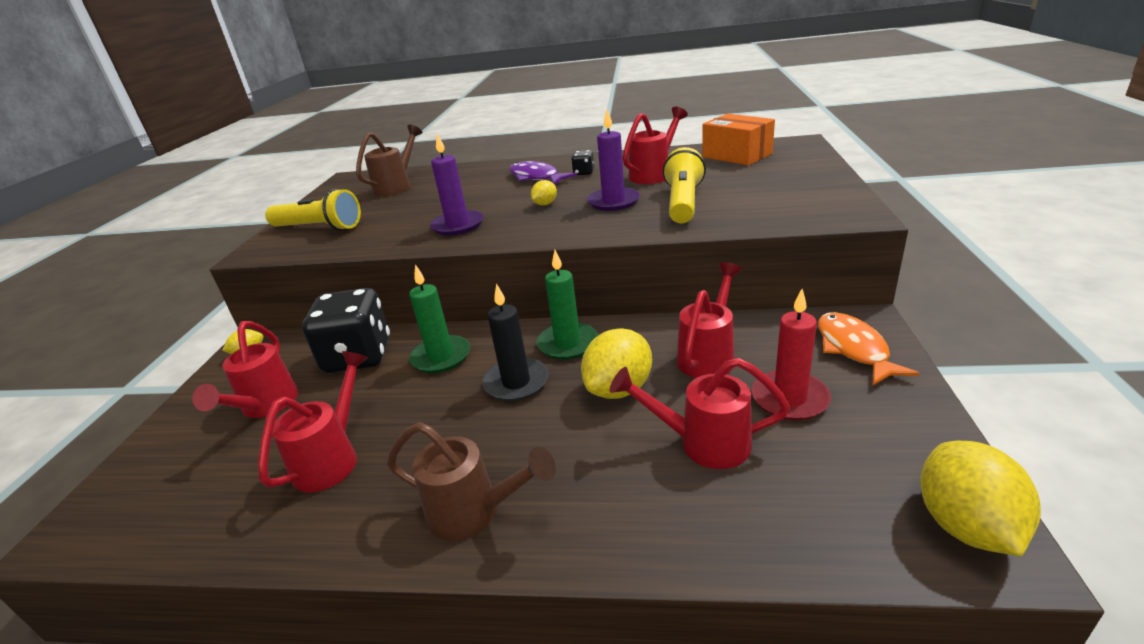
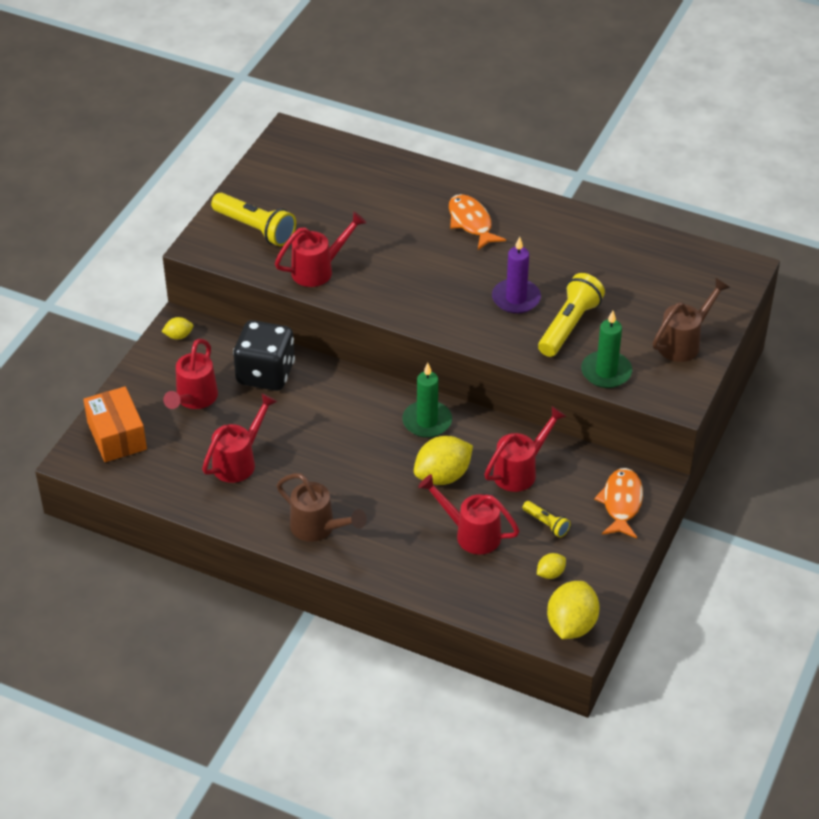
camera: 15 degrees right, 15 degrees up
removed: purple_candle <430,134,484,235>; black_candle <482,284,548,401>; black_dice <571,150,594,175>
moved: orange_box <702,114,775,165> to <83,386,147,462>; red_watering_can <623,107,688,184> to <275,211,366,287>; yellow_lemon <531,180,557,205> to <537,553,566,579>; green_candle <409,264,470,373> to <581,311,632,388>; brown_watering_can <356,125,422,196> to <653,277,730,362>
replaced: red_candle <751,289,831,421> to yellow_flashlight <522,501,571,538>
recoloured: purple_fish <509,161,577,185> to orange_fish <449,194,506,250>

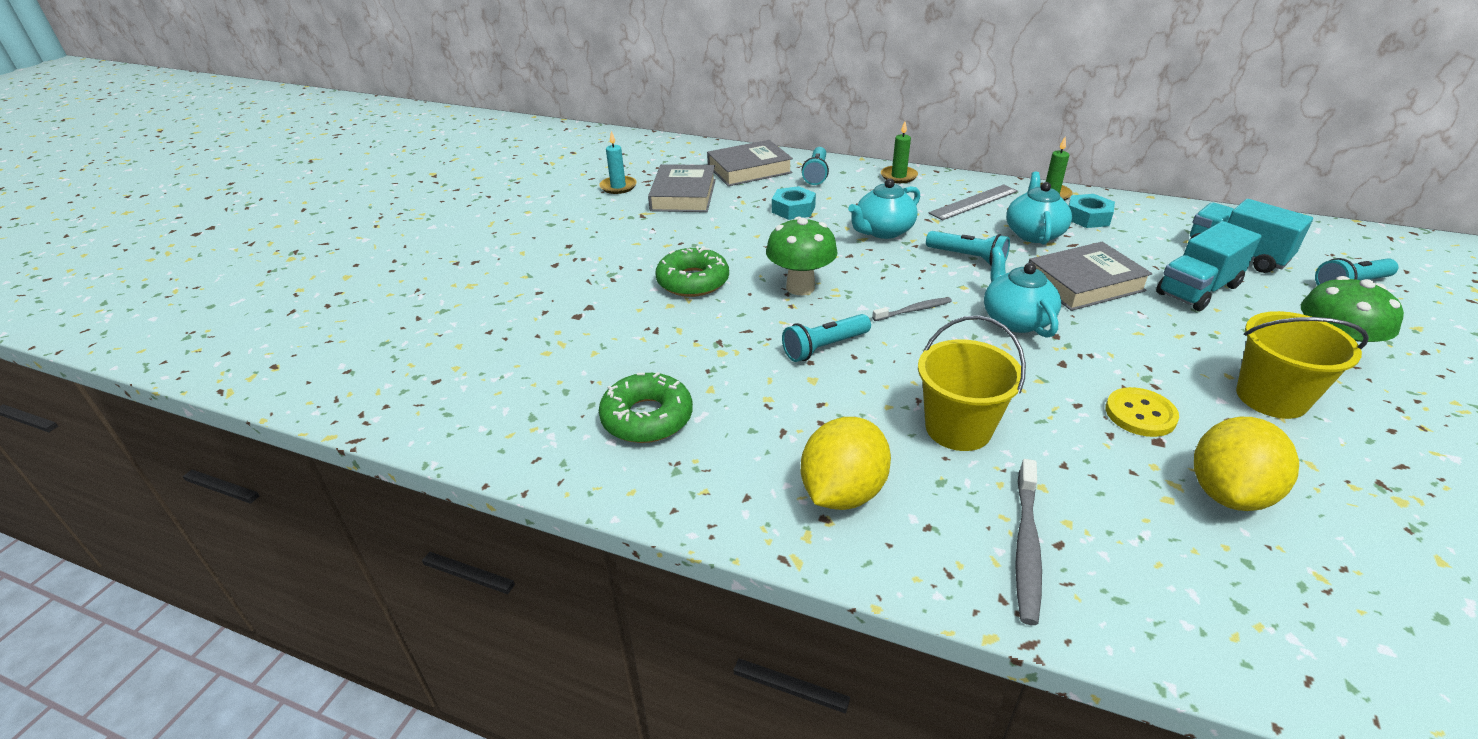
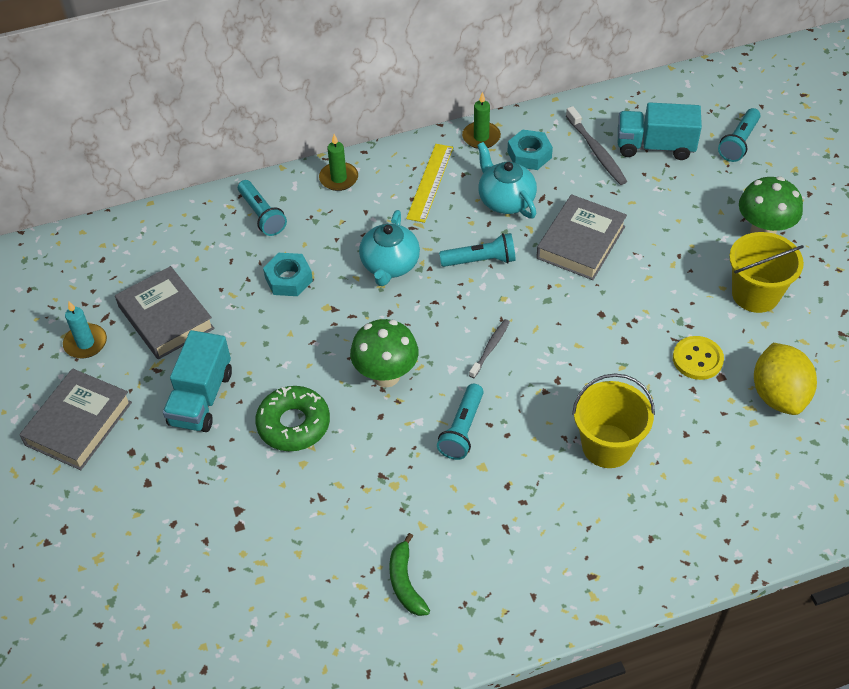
camera: 40 degrees left, 15 degrees up
removed: yellow_lemon <801,417,891,510>; turquoise_teapot <984,246,1061,338>
moved: grey_book <707,140,793,186> to <20,369,132,470>; turquoise_truck <1156,221,1261,311> to <163,330,232,432>; grey_toothbrush <1015,459,1042,625> to <566,106,627,185>
replaced: green_donut <599,372,693,443> to green_banana <389,533,430,616>
recoloured: grey_ruler <929,184,1018,220> to yellow_ruler <406,144,453,223>

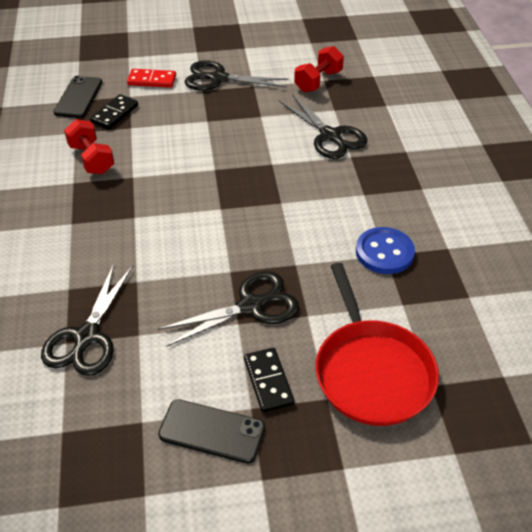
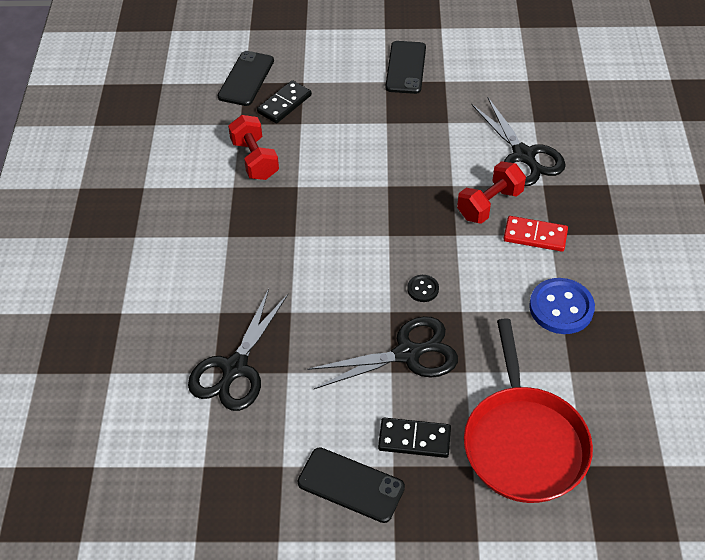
camera: 10 degrees right, 5 degrees up
added: black_button <407,275,439,302>
moved: red_dumbbell <294,46,344,92> to <457,161,526,224>; red_domino <127,69,176,88> to <504,216,568,252>
replaced: black_scissors <185,60,289,91> to black_phone <385,41,426,94>
turned: black_domino <244,348,294,412> = <378,418,451,458> 75 degrees counterclockwise

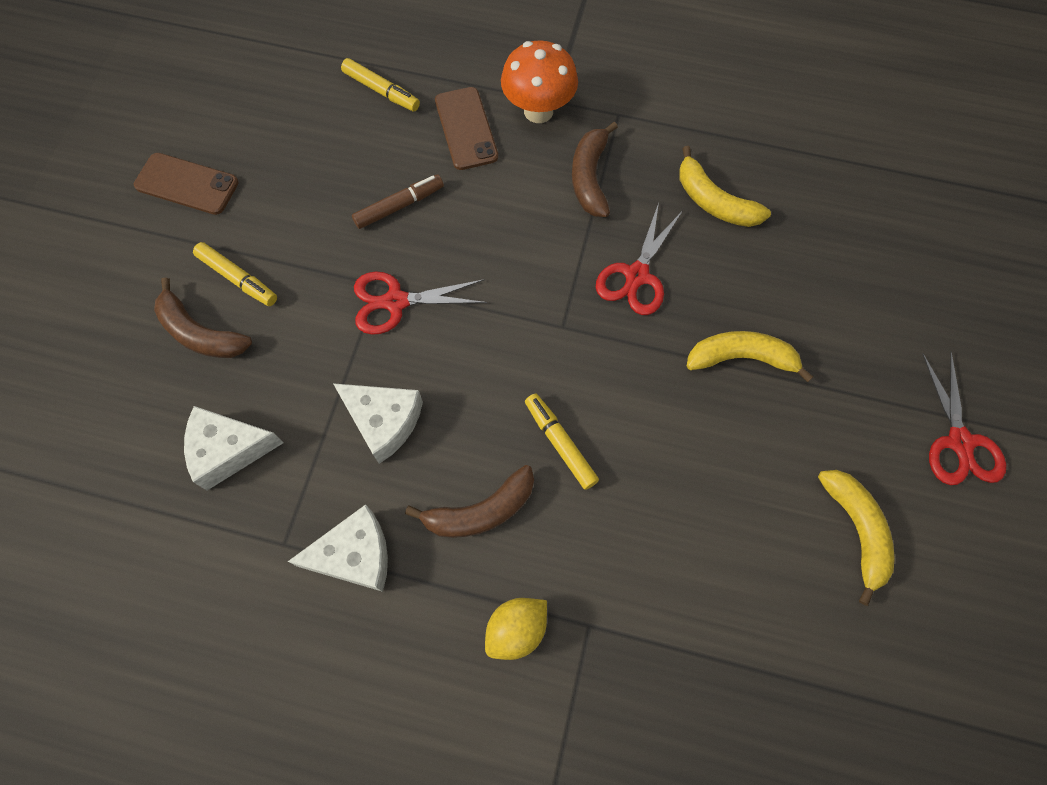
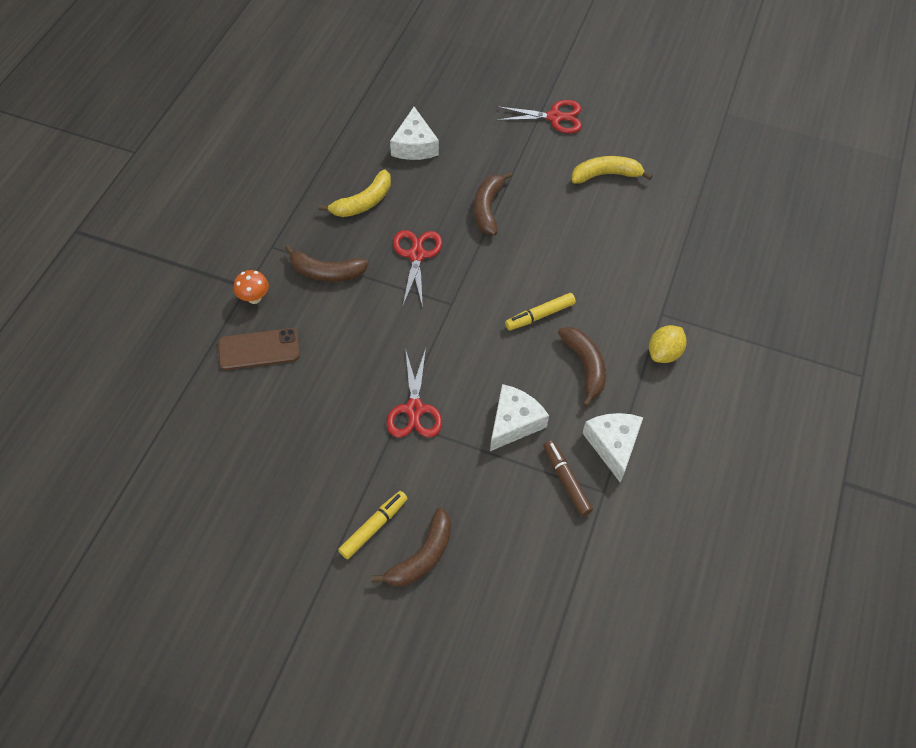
camera: 85 degrees left, 10 degrees down
removed: brown_phone <134,153,239,215>; yellow_marker <341,58,420,112>
moved: white_cheese <184,406,283,490> to <390,107,439,160>; brown_marker <352,174,444,229> to <543,440,593,516>
recoloured: yellow_banana <686,331,813,382> to brown_banana <474,171,513,235>
turned: red_scissors <596,203,682,315> = <393,230,442,308> 120 degrees counterclockwise; yellow_lemon <485,598,547,660> = <649,325,687,363> 75 degrees clockwise
resized: orange_mushroom <501,40,578,123> = <234,270,269,304> x0.57

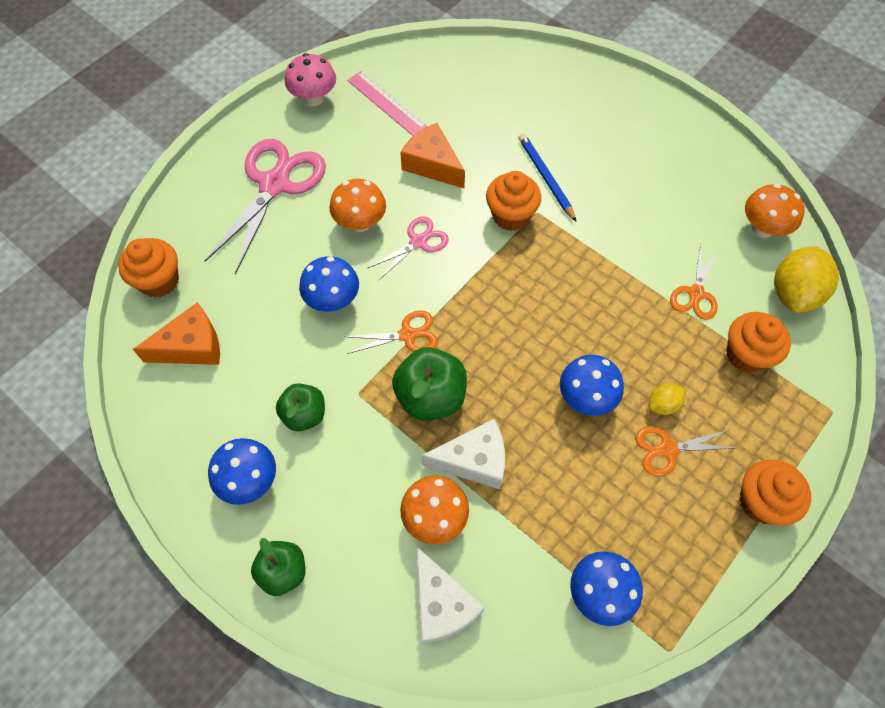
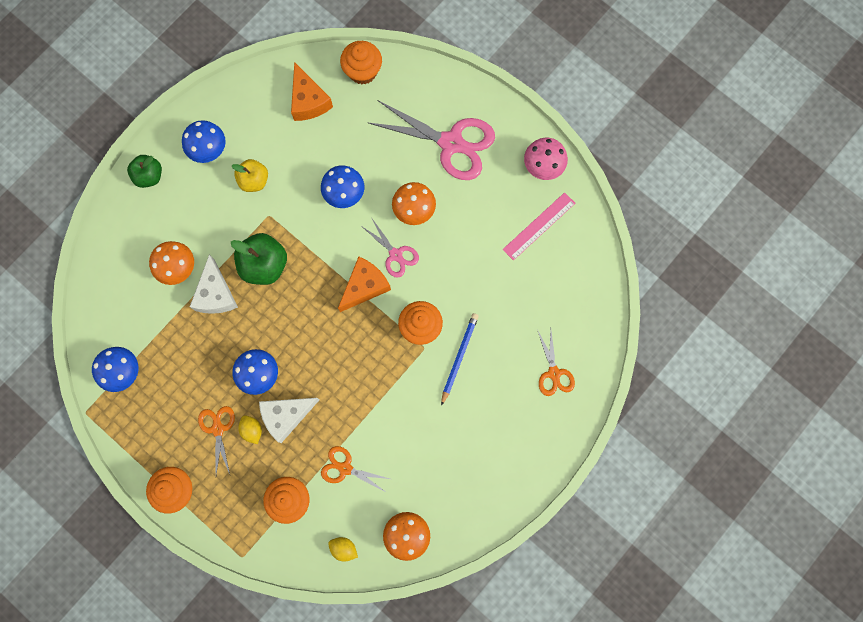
camera: 90 degrees right, 15 degrees up
moved: white_cheese <417,547,485,644> to <259,398,319,443>; orange_cheese <400,123,465,188> to <338,257,391,312>; orange_scissors <345,310,438,354> to <538,330,575,396>
recoloured: green_apple <276,383,325,431> to yellow_apple <232,159,268,192>
turned: blue_pencil <518,133,577,222> = <441,313,479,406> 45 degrees counterclockwise
resized: yellow_lemon <774,247,839,313> = <328,537,358,562> x0.50

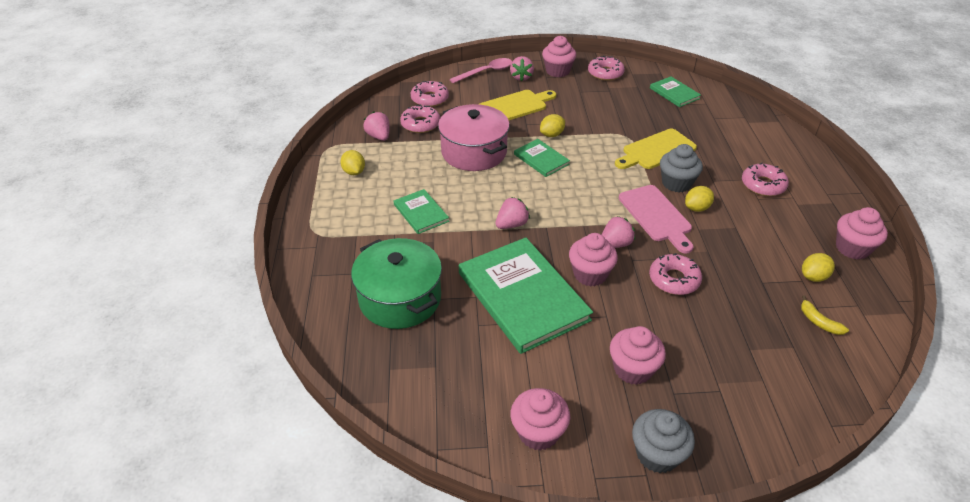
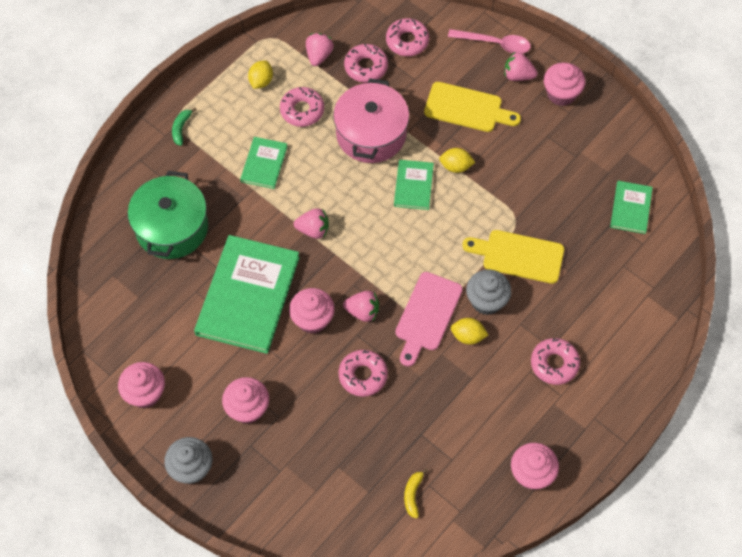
camera: 45 degrees right, 20 degrees up
removed: yellow_lemon <802,253,835,282>
added: green_banana <172,108,197,146>
moved: pink_donut <588,56,625,81> to <280,87,324,127>
turned: pink_strawberry <510,56,534,81> = <504,52,538,81> 60 degrees clockwise

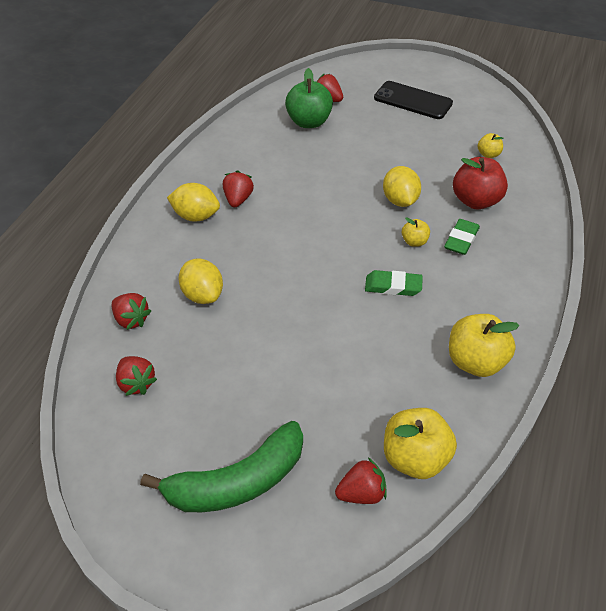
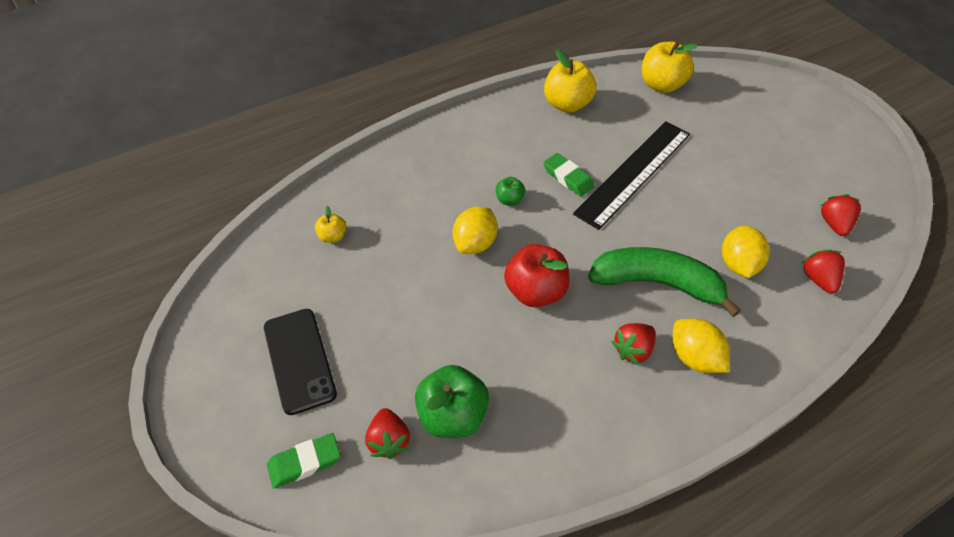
camera: 140 degrees left, 5 degrees up
removed: red_strawberry <335,458,387,504>
added: black_ruler <573,121,690,230>
moved: green_eraser <444,219,480,255> to <267,433,341,489>; red_apple <453,157,508,209> to <504,244,570,307>; green_banana <140,421,303,512> to <588,247,741,317>
recoloured: yellow_apple <402,217,430,247> to green_apple <496,177,525,205>

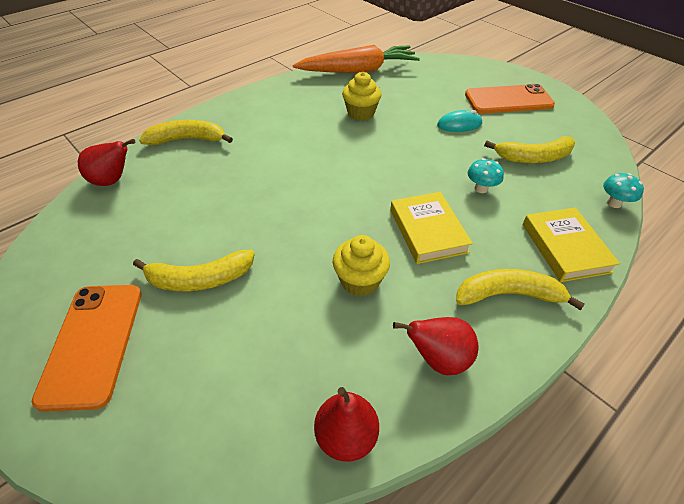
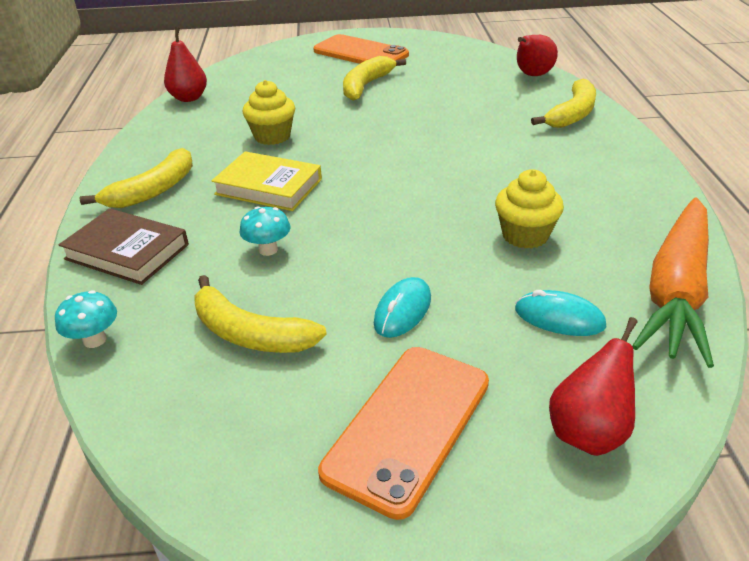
camera: 130 degrees right, 10 degrees down
added: turquoise_mouse <515,290,606,336>
moved: red_pear <393,317,479,375> to <549,317,638,456>
recoloured: yellow_book <523,208,620,282> to brown_book <58,208,189,285>
turned: yellow_banana <484,136,576,163> = <195,275,327,353> 90 degrees counterclockwise

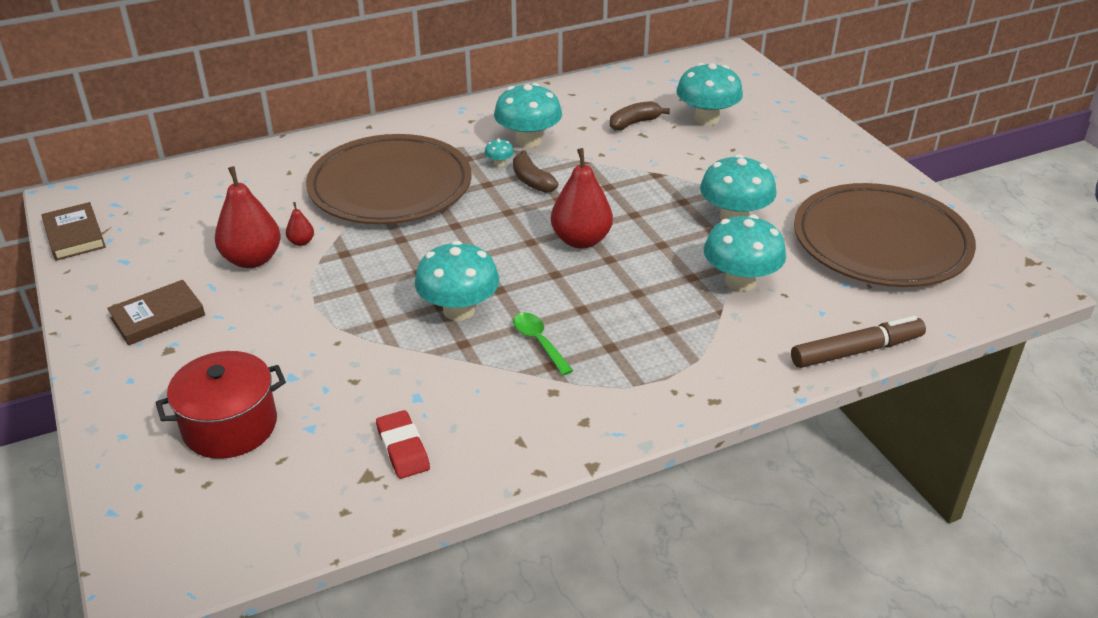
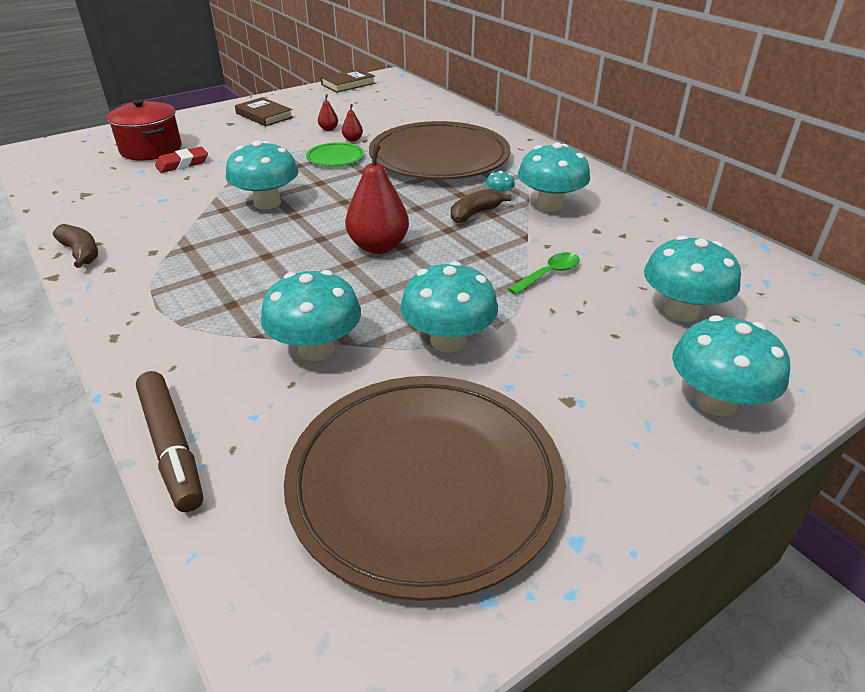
camera: 80 degrees right, 0 degrees up
added: green_plate <306,142,364,167>; turquoise_mushroom <672,315,790,416>
moved: brown_banana <610,101,670,130> to <53,224,98,268>; red_eraser <376,410,430,479> to <155,147,208,173>; green_spoon <513,313,573,375> to <508,252,580,295>
resized: red_pear <215,166,281,268> = <318,94,338,131> x0.45

